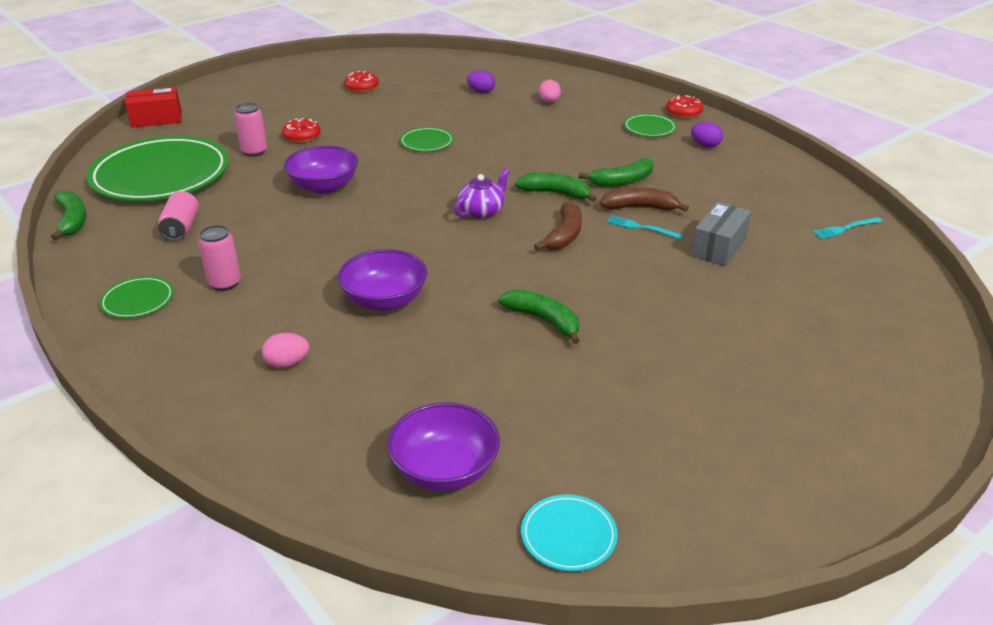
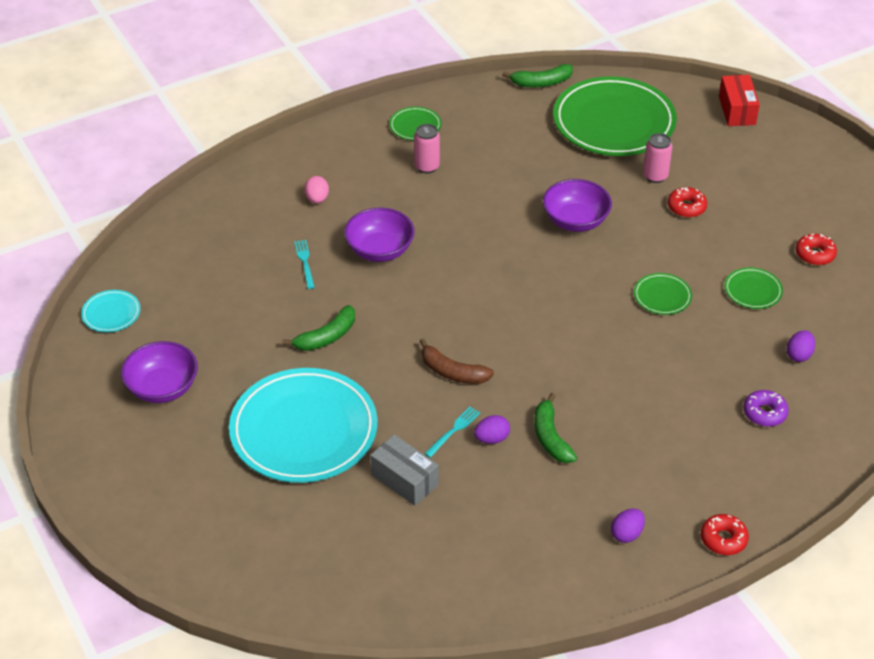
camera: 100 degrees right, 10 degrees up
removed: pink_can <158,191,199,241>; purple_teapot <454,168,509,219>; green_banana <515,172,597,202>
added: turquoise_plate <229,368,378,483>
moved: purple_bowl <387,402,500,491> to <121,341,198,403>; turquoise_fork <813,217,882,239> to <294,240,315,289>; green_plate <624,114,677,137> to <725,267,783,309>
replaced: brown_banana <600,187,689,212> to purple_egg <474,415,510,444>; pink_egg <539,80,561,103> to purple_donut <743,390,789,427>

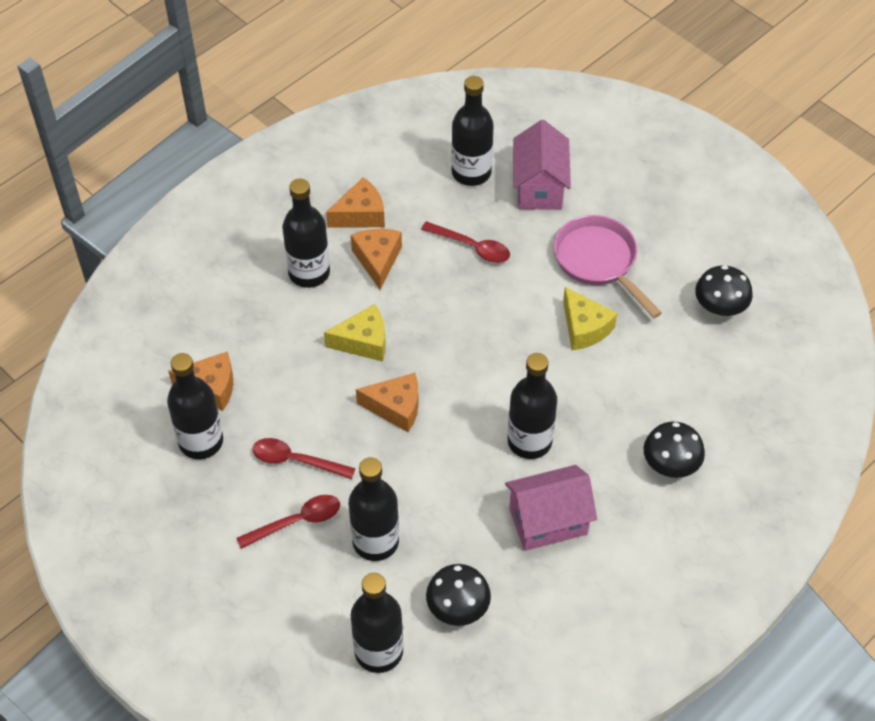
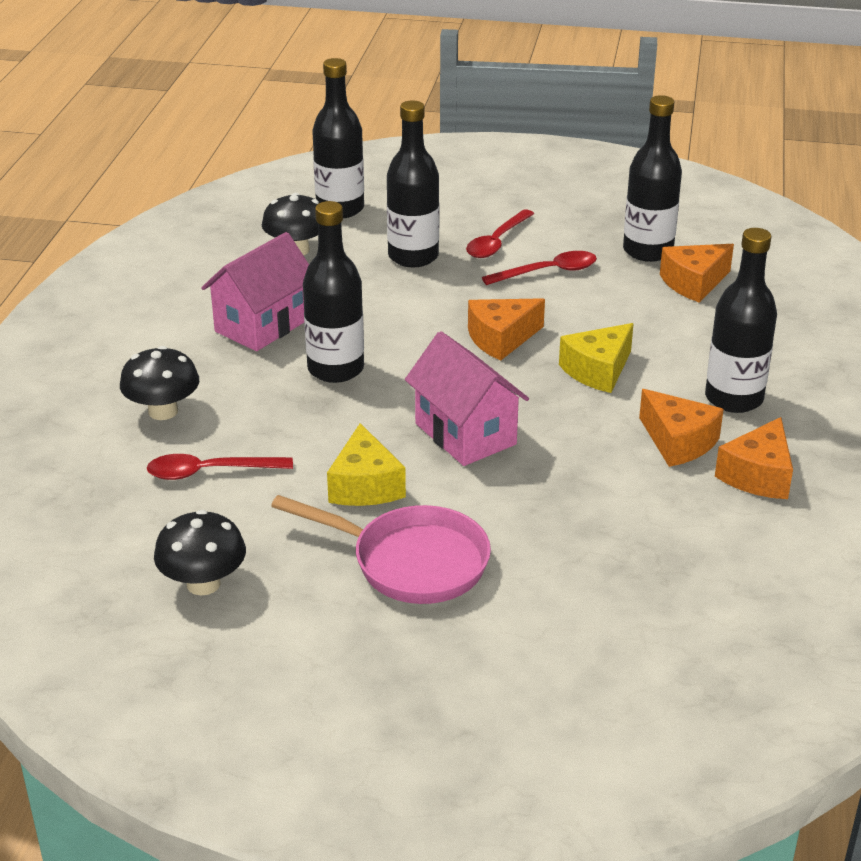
camera: 145 degrees right, 20 degrees down
removed: black_bottle <451,76,494,186>
moved: red_spoon <421,221,510,263> to <147,454,293,480>; pink_house <513,120,571,210> to <405,331,529,466>
turned: yellow_cheese <563,287,617,350> = <327,423,406,506> 120 degrees counterclockwise

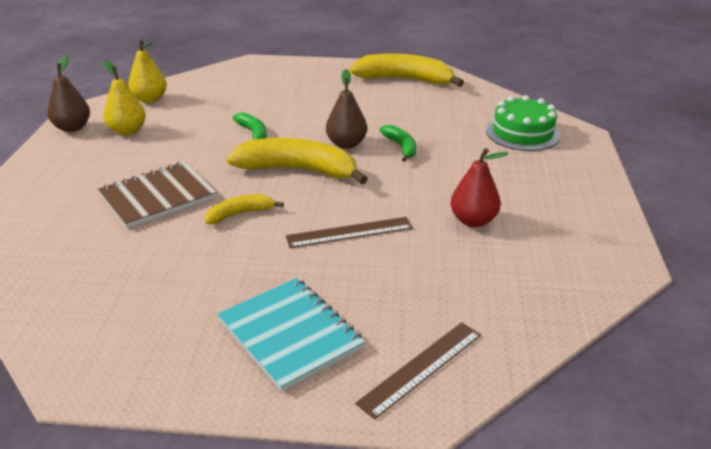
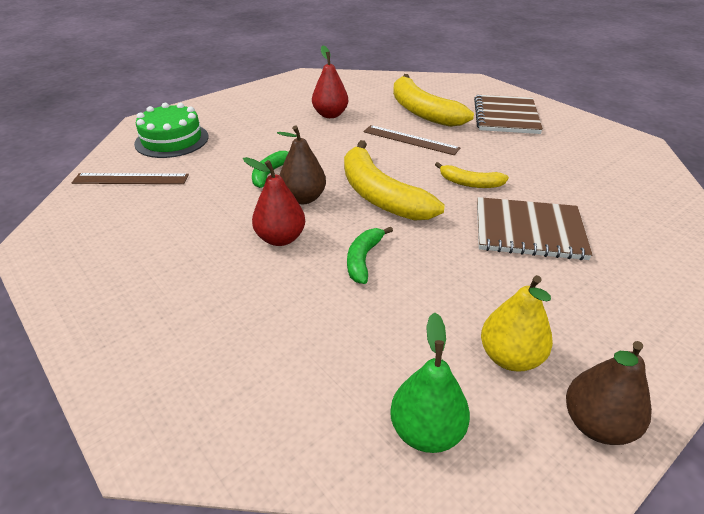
camera: 135 degrees left, 5 degrees up
added: red_pear <243,157,305,246>
moved: brown_ruler <355,322,481,420> to <72,173,189,184>; yellow_banana <349,54,464,87> to <393,74,474,127>
recoloured: yellow_pear <128,39,167,103> to green_pear <390,312,470,453>; turquoise_notebook <217,278,365,392> to brown_notebook <474,95,543,134>

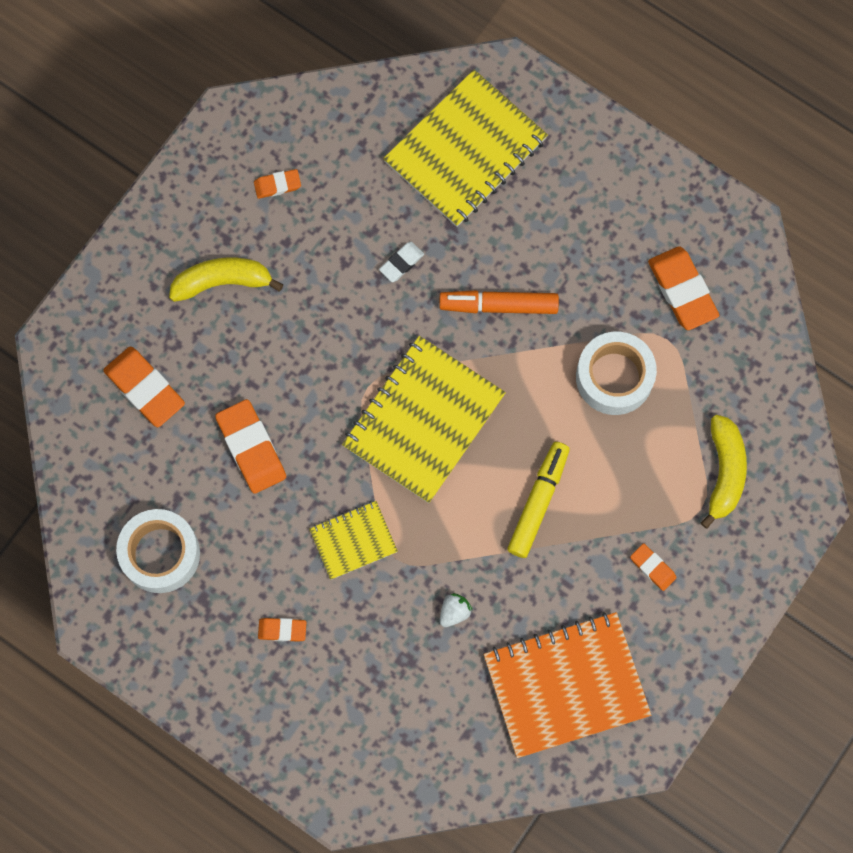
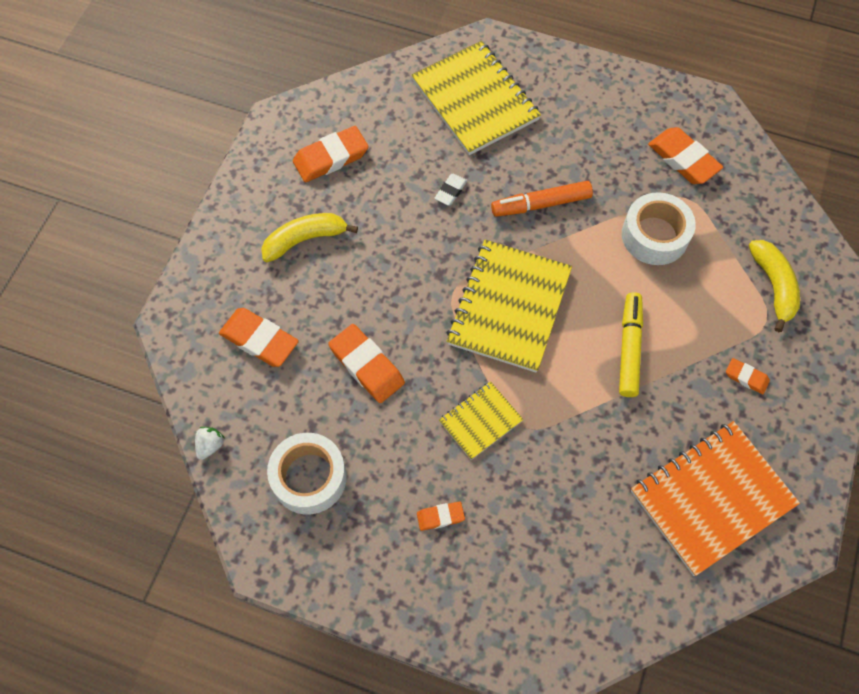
camera: 15 degrees left, 10 degrees down
moved: white_strawberry <440,593,472,627> to <195,427,225,460>
turned: yellow_notebook <383,70,548,227> = <412,41,541,155> 60 degrees counterclockwise
resized: orange_eraser <254,169,301,199> = <293,126,369,182> x1.87

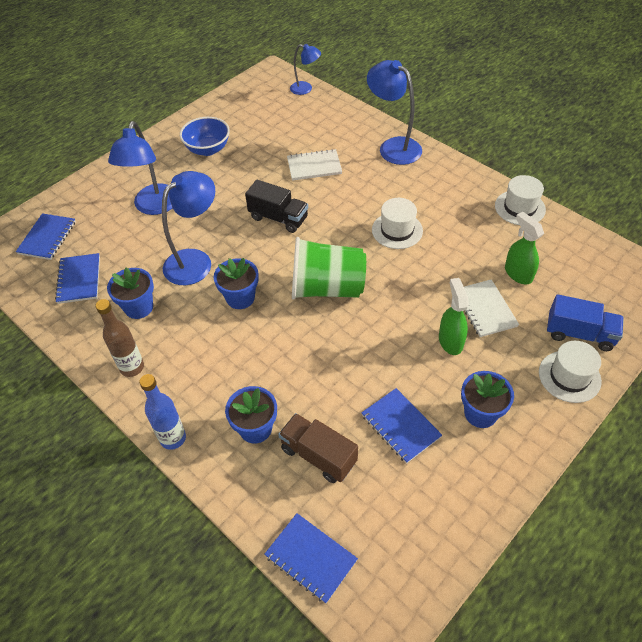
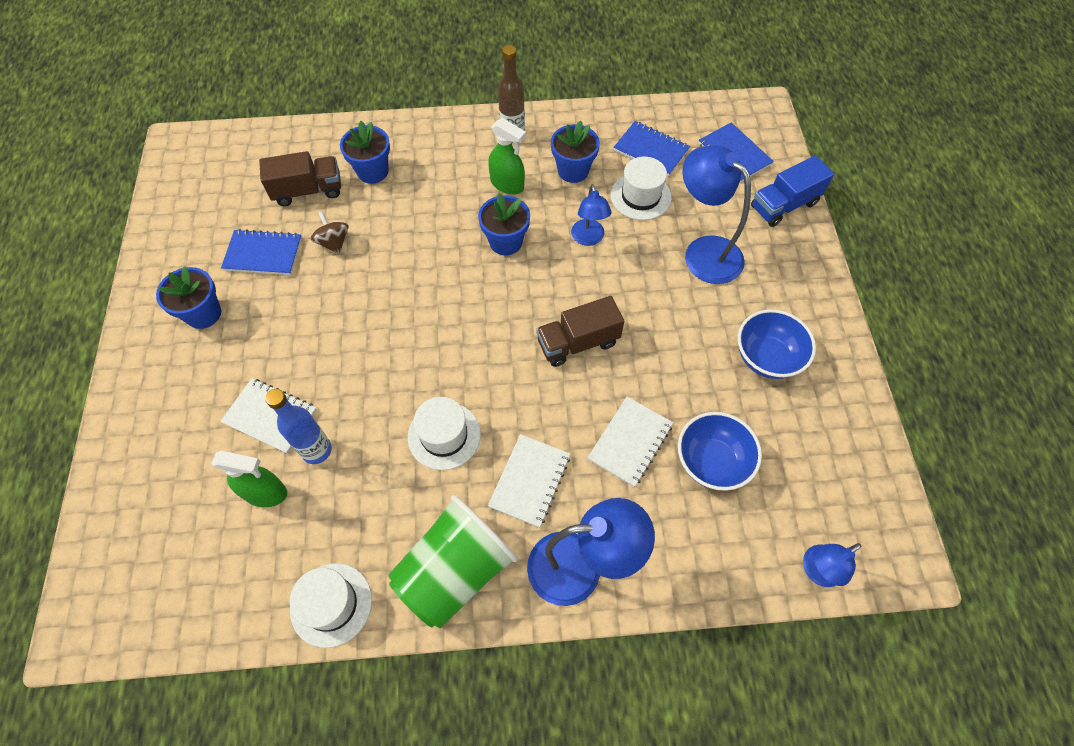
camera: 130 degrees right, 10 degrees up
removed: blue_notebook <264,513,358,603>
added: brown_spinning_top <311,211,349,254>; white_notebook <488,434,570,528>; blue_bowl <678,412,762,491>
moved: blue_bottle <139,374,186,450> to <265,389,332,464>; green_cup <292,237,366,300> to <388,495,518,628>; green_spray_bottle <439,278,469,355> to <488,118,526,195>; white_hat <539,341,602,403> to <611,156,672,220>; blue_truck <547,294,624,351> to <751,156,834,227>
recoloured: black_truck <245,180,308,233> to brown_truck <536,296,624,367>
resized: blue_lamp <162,171,215,285> = <571,184,612,246> x0.58

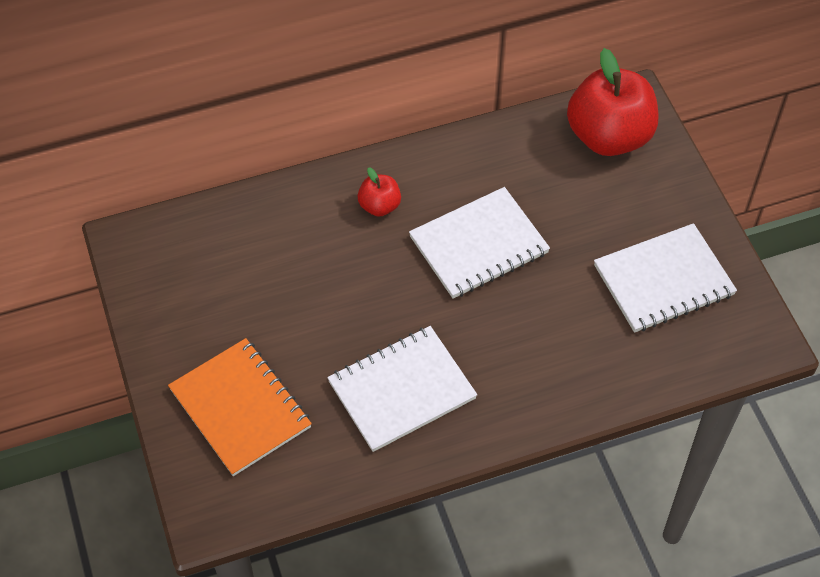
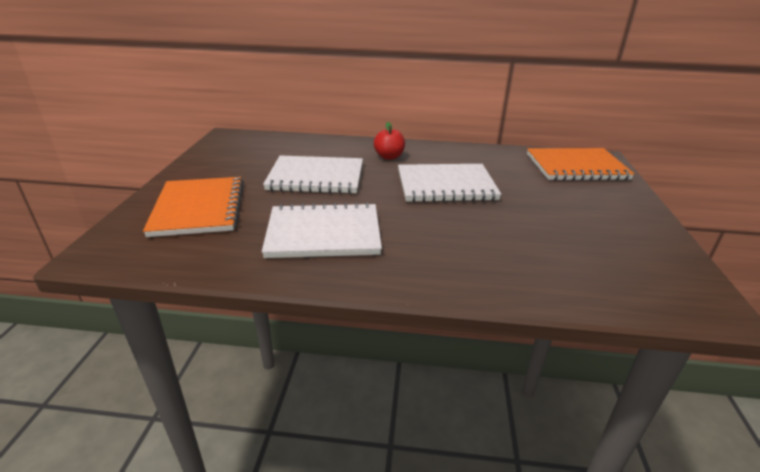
camera: 25 degrees right, 25 degrees down
moved: white_notebook <594,223,737,333> to <263,155,363,194>
replaced: red_apple <567,48,658,156> to orange_notebook <527,148,635,181>

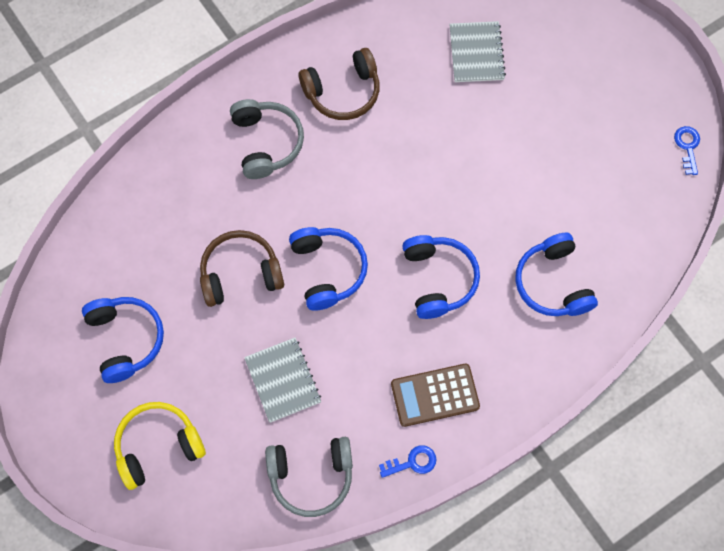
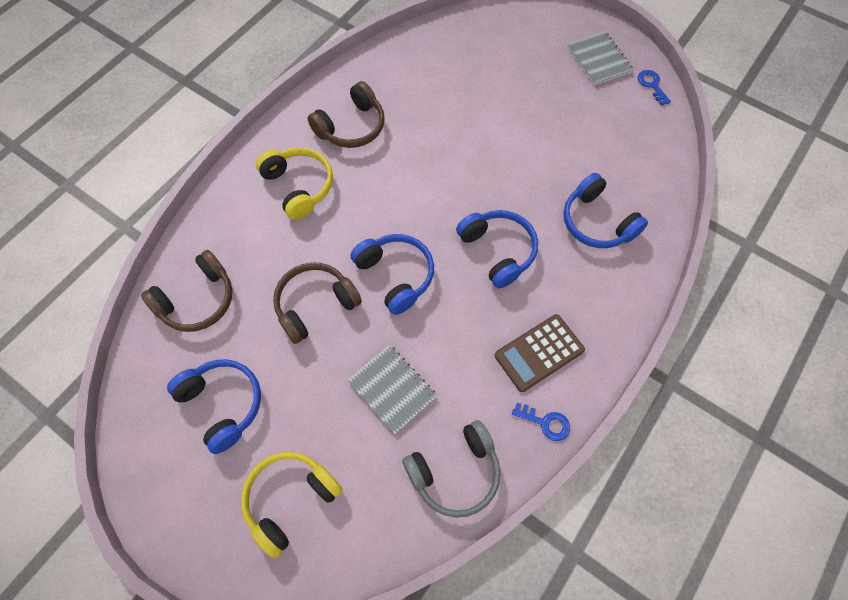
camera: 20 degrees left, 5 degrees down
added: brown_headphones <141,250,233,332>
moved: grey_notebook <449,21,506,82> to <567,31,634,86>
recoloured: grey_headphones <230,99,304,179> to yellow_headphones <256,147,333,220>
turned: blue_key <379,445,437,478> = <512,403,570,441> 60 degrees clockwise

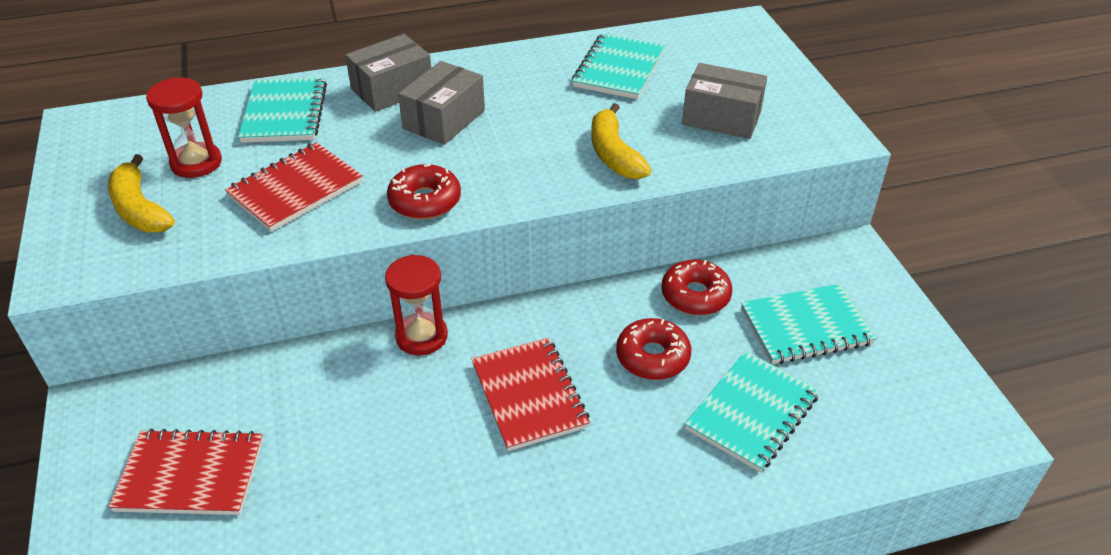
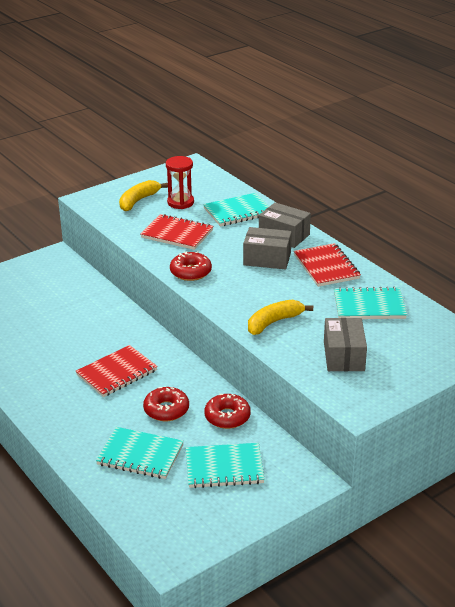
camera: 70 degrees right, 10 degrees down
removed: red_hourglass <385,255,448,355>
moved: red_notebook <109,428,263,515> to <294,243,361,287>
turned: turquoise_notebook <741,284,877,364> = <186,443,265,488> 60 degrees counterclockwise

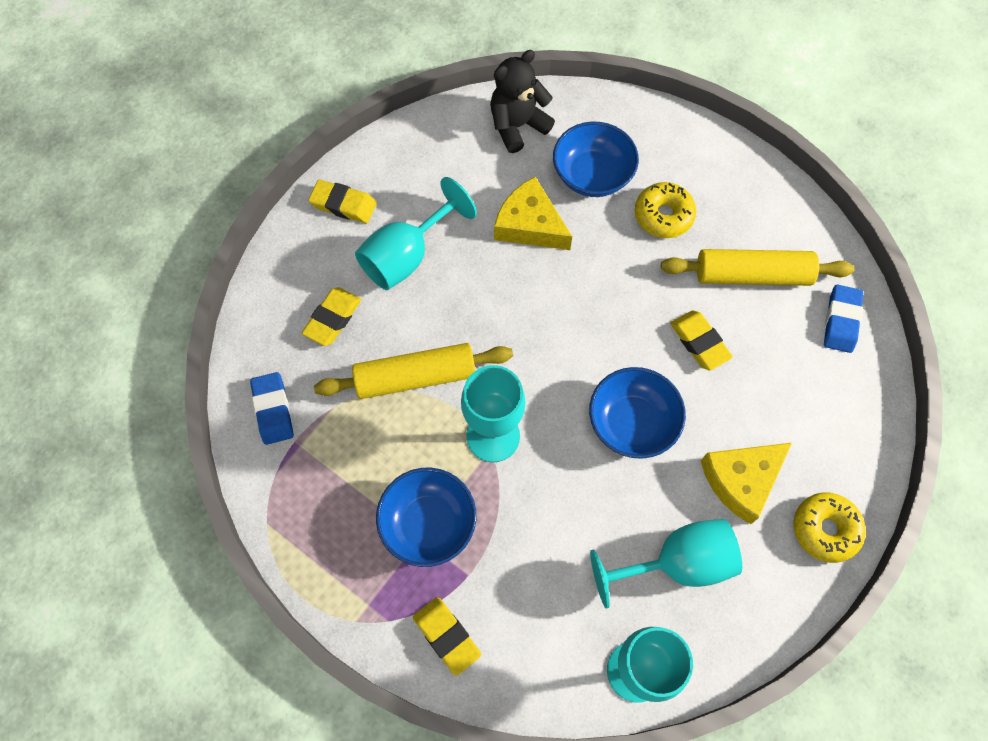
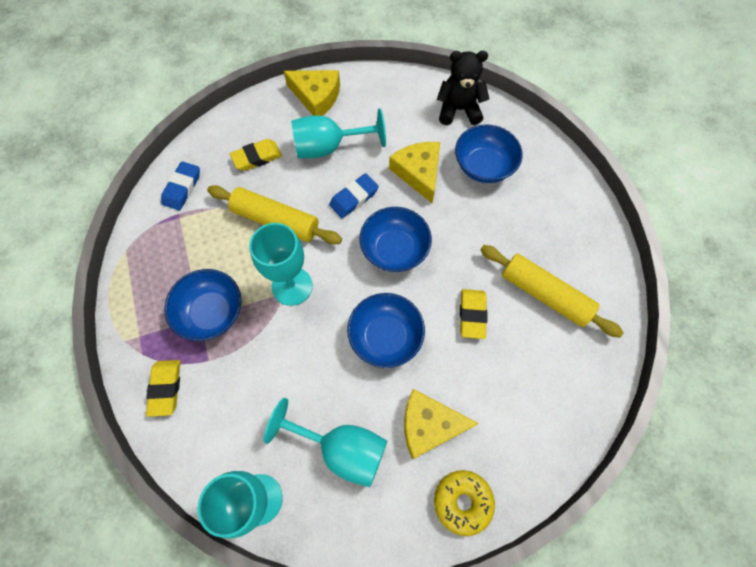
camera: 35 degrees right, 0 degrees up
removed: yellow_donut <635,182,696,238>
added: blue_bowl <359,207,432,272>
moved: blue_eraser <824,285,863,353> to <329,173,379,218>
replaced: yellow_eraser <308,180,377,223> to yellow_cheese <284,70,340,116>

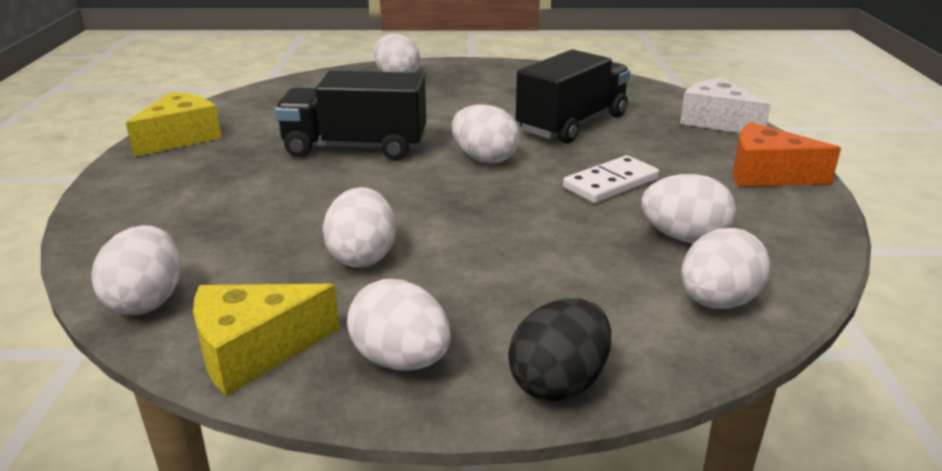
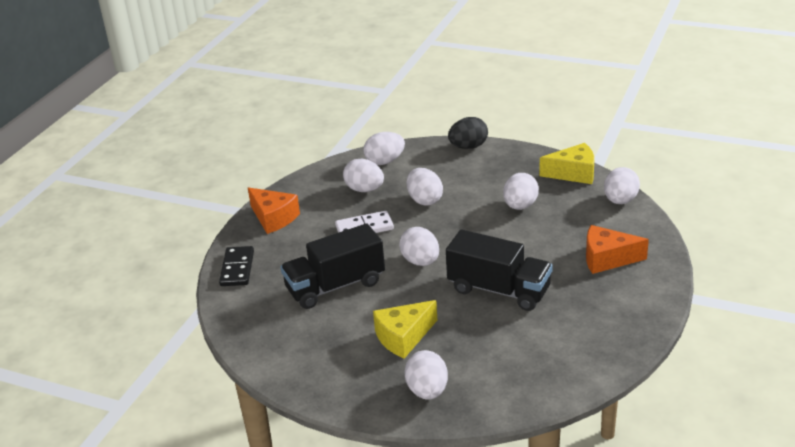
camera: 155 degrees left, 5 degrees up
added: orange_cheese <586,225,649,274>
moved: yellow_cheese <126,92,222,157> to <373,300,437,359>; white_egg <347,279,451,371> to <407,168,443,206>
replaced: white_cheese <680,77,771,133> to black_domino <219,246,254,286>

